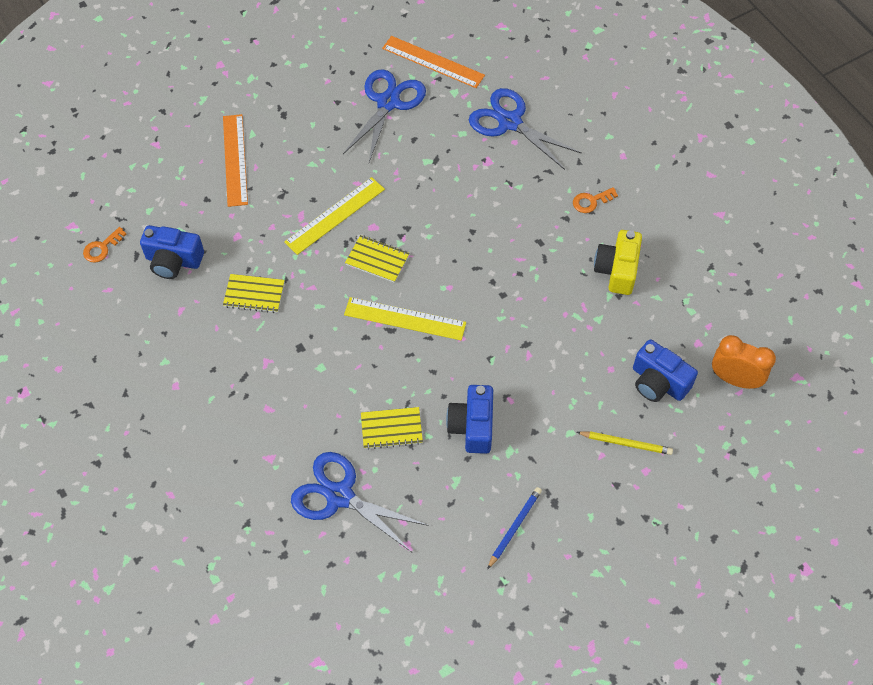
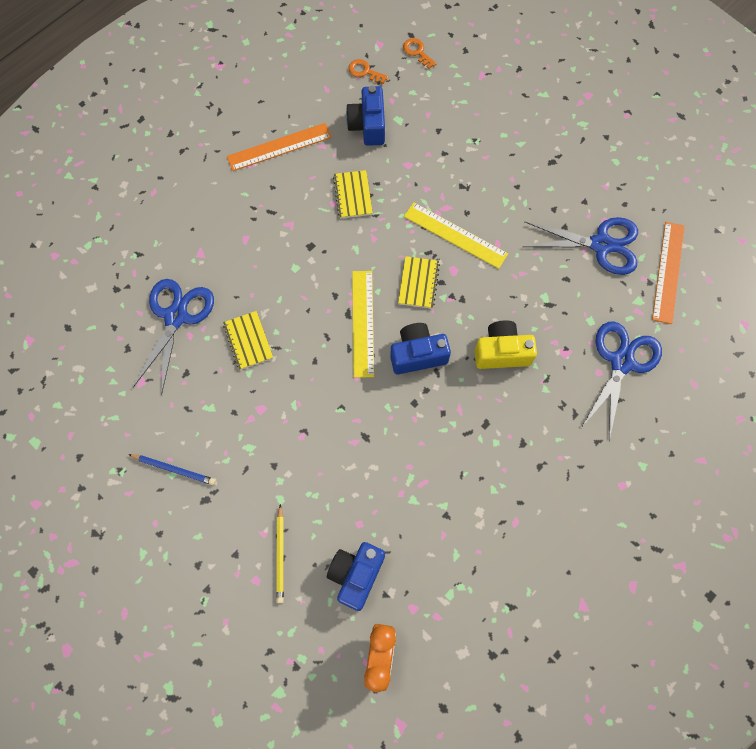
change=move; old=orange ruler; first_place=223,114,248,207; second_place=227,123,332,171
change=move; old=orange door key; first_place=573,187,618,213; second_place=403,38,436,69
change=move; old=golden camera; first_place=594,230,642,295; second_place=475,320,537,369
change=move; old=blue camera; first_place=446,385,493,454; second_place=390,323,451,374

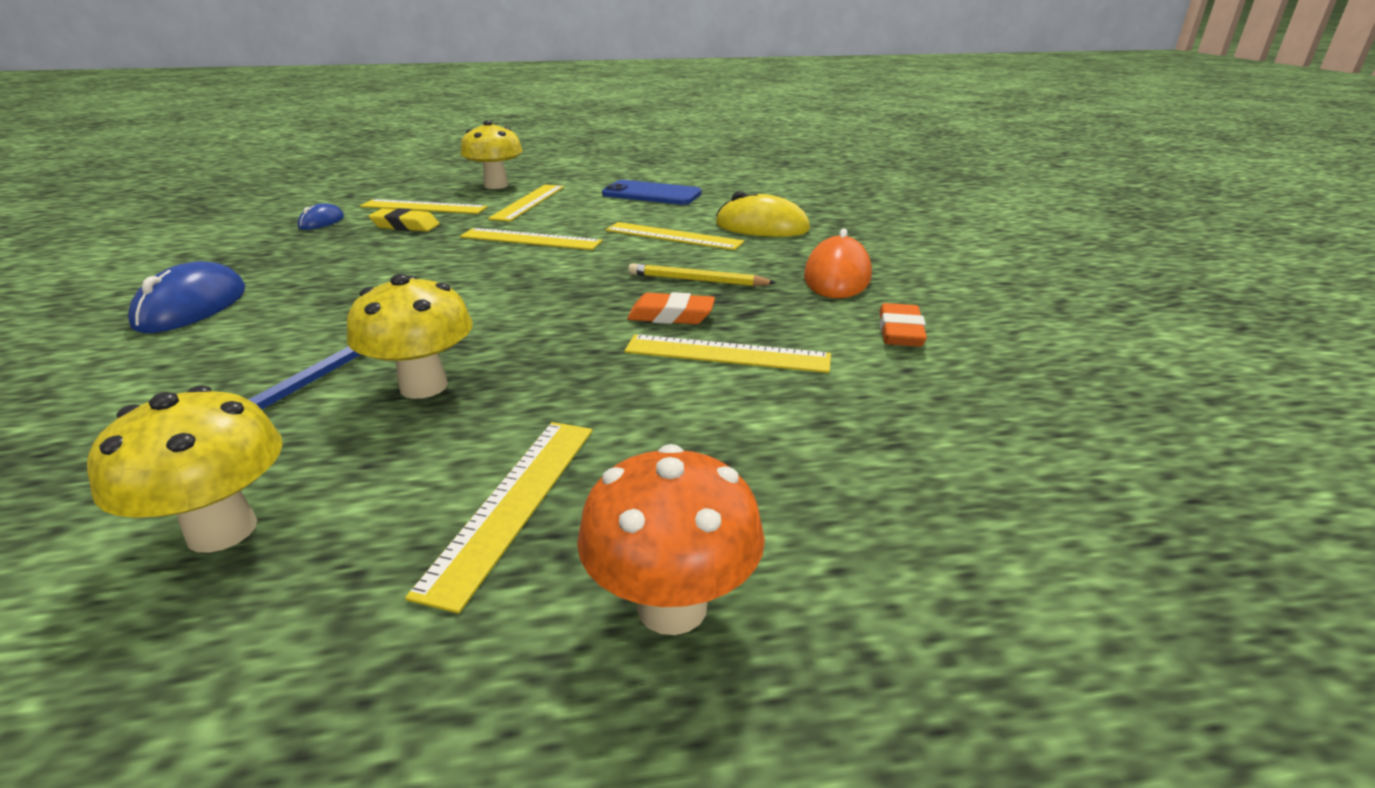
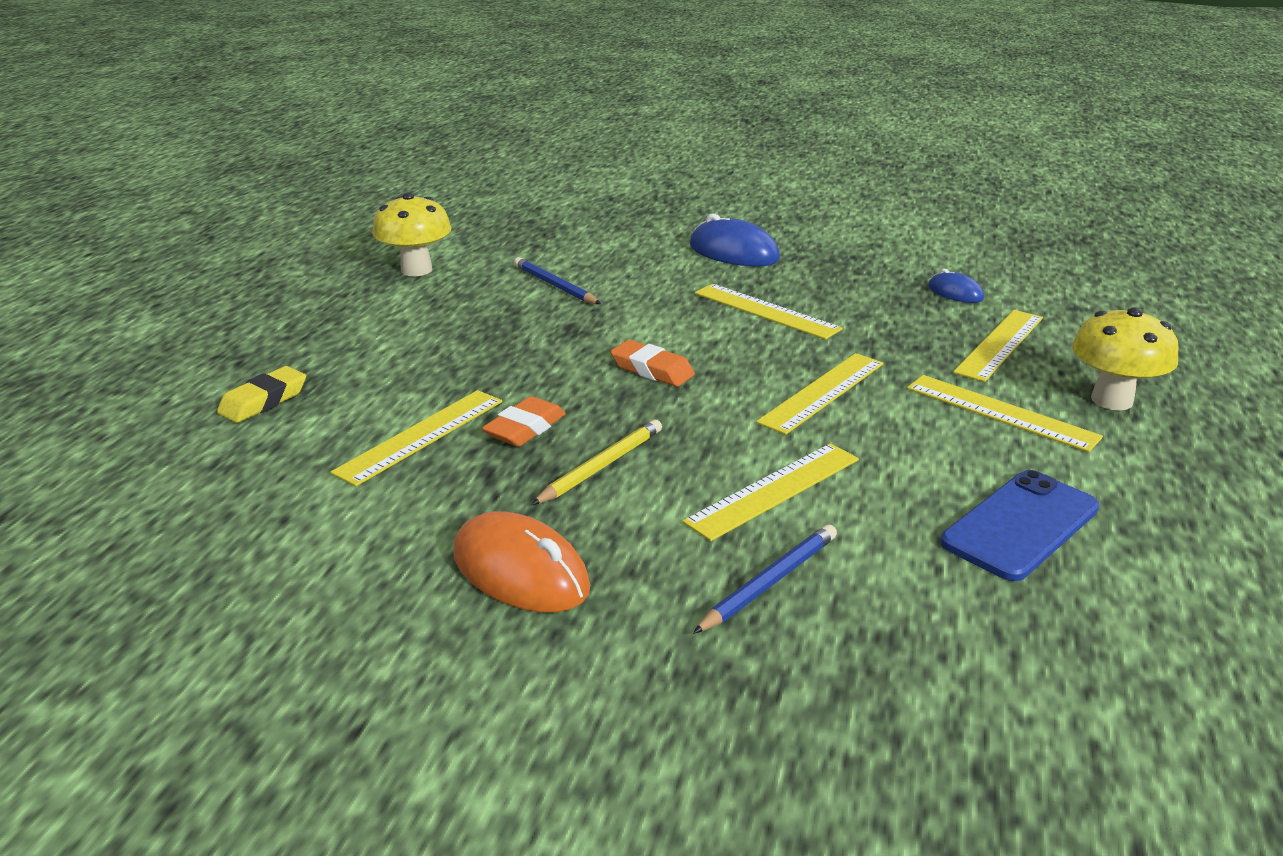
change=replace; old=golden computer mouse; new=blue pencil; first_place=716,191,810,237; second_place=693,524,837,634
change=move; old=golden pencil eraser; first_place=369,208,440,232; second_place=217,366,306,423
change=delete; old=golden toadstool; first_place=347,274,473,399
change=move; old=orange pencil eraser; first_place=879,303,927,347; second_place=611,340,695,387
change=move; old=golden ruler; first_place=405,422,592,614; second_place=695,284,843,340
change=delete; old=orange toadstool; first_place=577,444,765,635

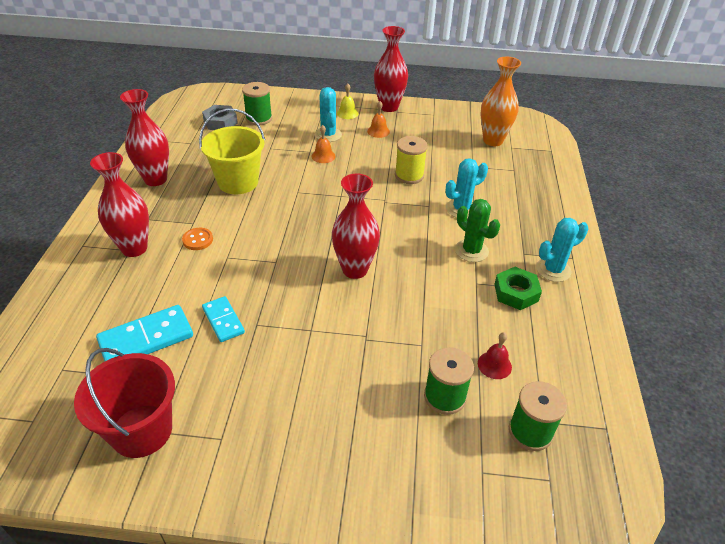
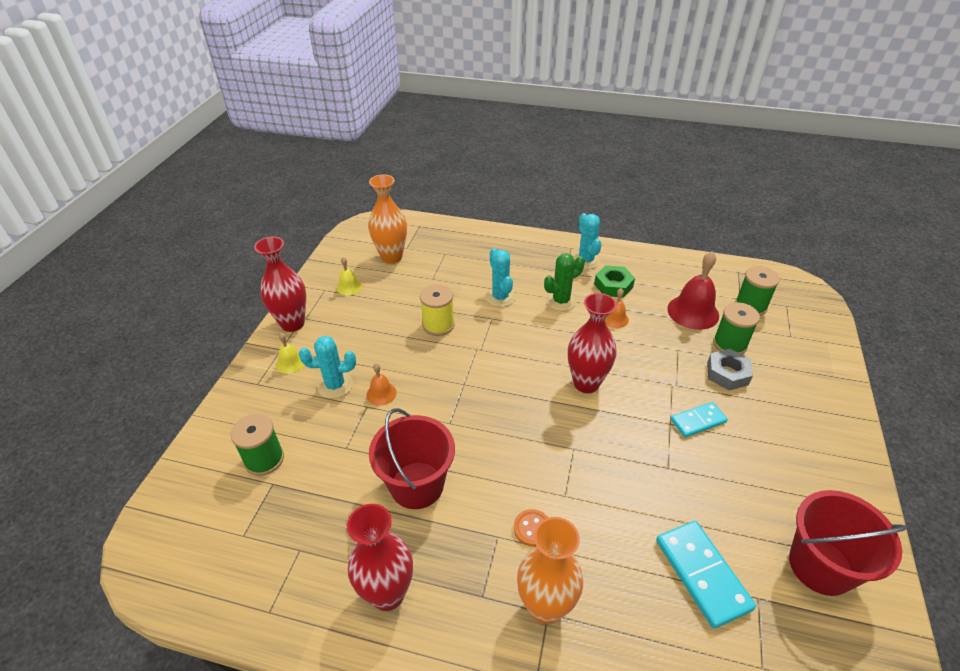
change=move; old=orange school bell; first_place=367,101,390,138; second_place=605,288,629,328
change=move; old=gray hexagon nut; first_place=202,105,238,130; second_place=707,349,753,390
change=recolor; old=golden pail; new=red pail; first_place=199,109,265,194; second_place=369,408,455,509
change=recolor; old=red vase; new=orange vase; first_place=90,152,149,257; second_place=517,517,583,625
change=move; old=turquoise domino tile; first_place=202,296,245,342; second_place=671,402,728,437
change=resize; old=red school bell; first_place=478,332,512,379; second_place=667,251,719,330; factor=1.9
change=insert; new=golden school bell; second_place=337,257,362,295

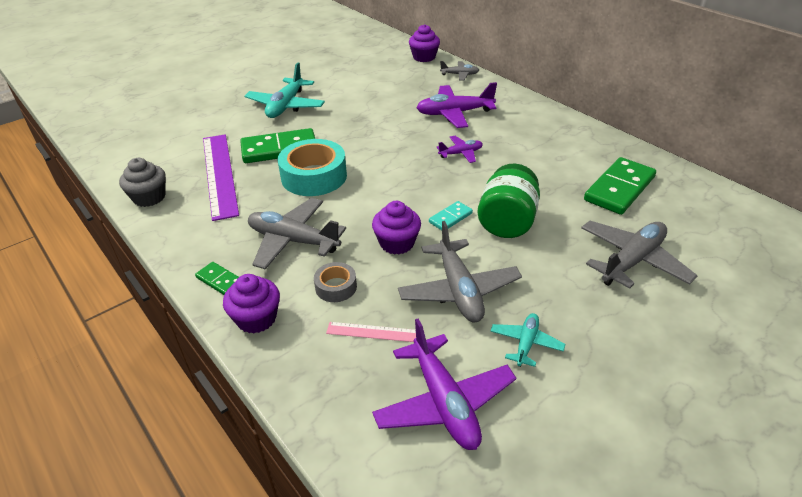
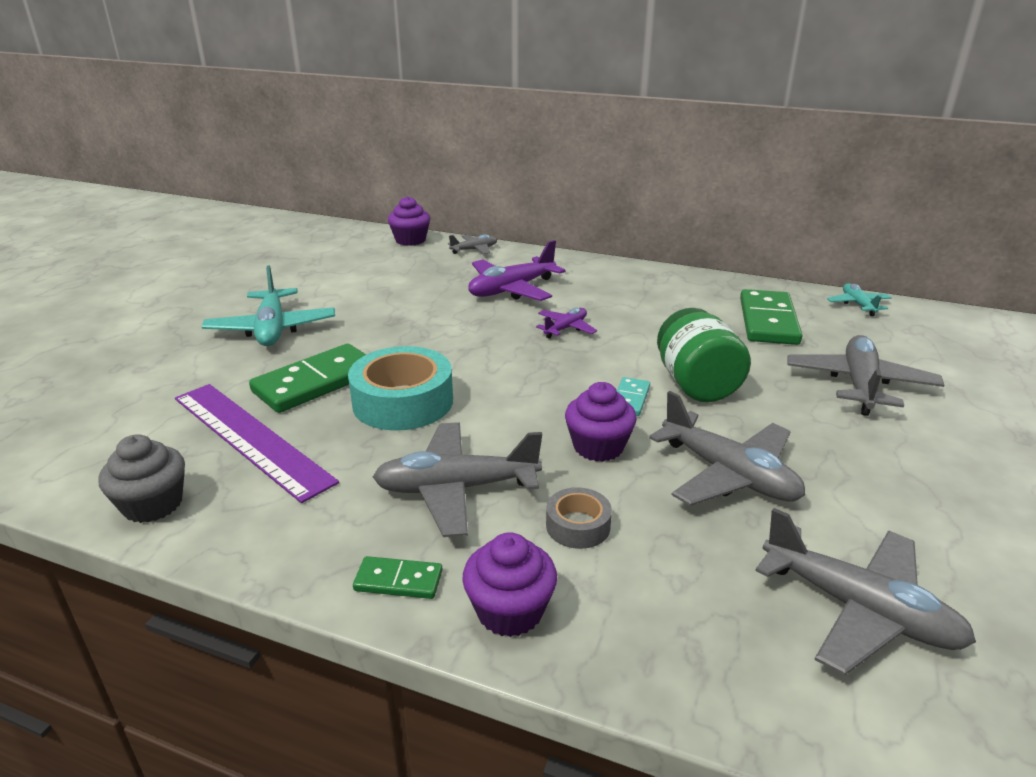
change=move; old=turquoise aeroplane; first_place=491,313,566,367; second_place=827,283,892,316
change=recolor; old=purple aeroplane; new=gray aeroplane; first_place=372,319,516,450; second_place=755,508,976,676
change=delete; old=rose-pink ruler; first_place=326,322,416,342

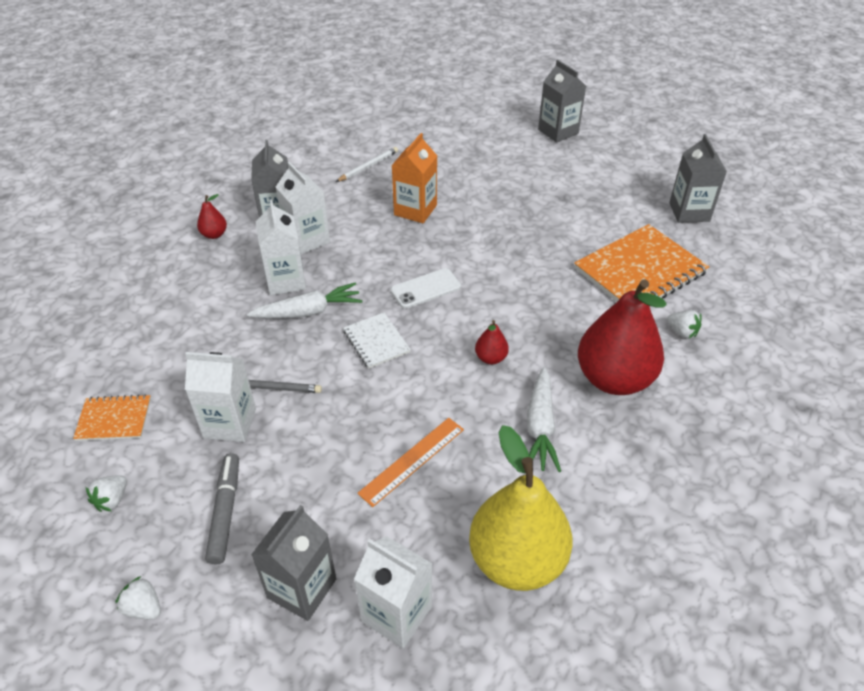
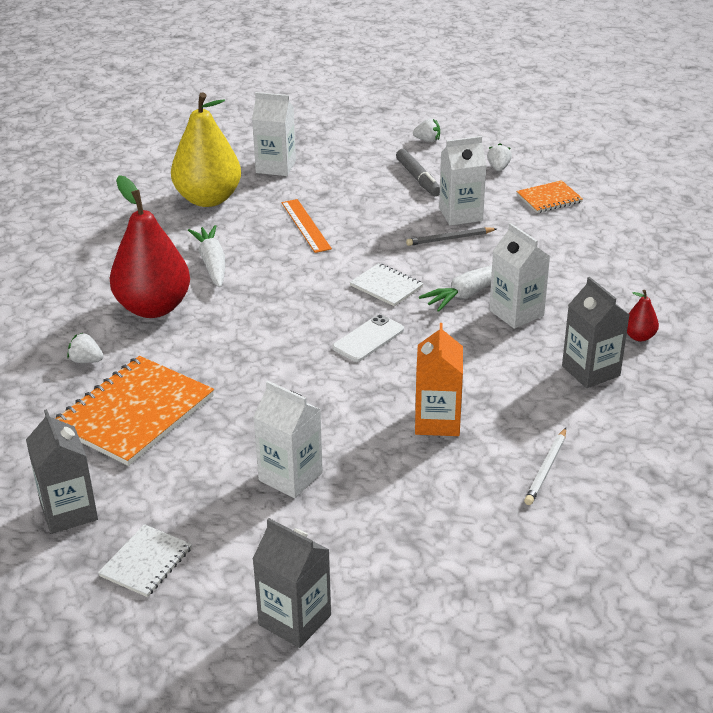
change=move; old=white carton; first_place=276,162,330,254; second_place=253,381,323,498
change=delete; old=red toy pear; first_place=475,320,509,364
change=rotate; old=orange ruler; first_place=357,418,464,507; second_place=282,199,332,253; degrees=-45
change=delete; old=gray carton; first_place=251,505,336,621
change=insert; new=white notebook; second_place=98,524,192,597

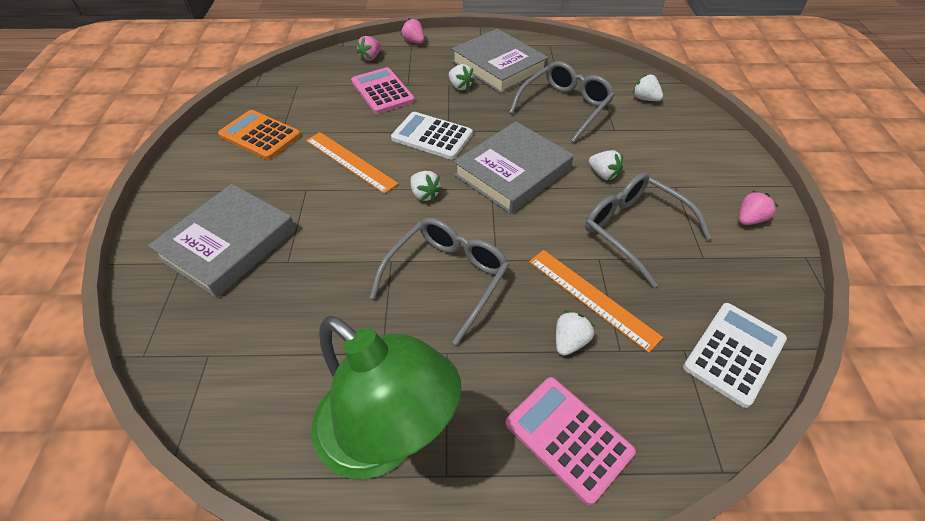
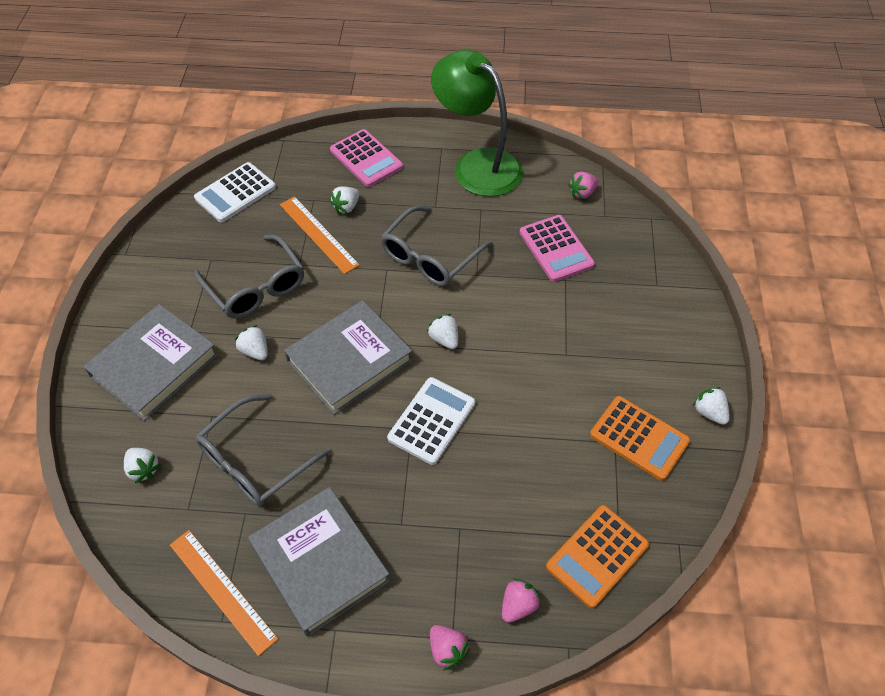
change=move; old=white toy strawberry; first_place=449,64,475,91; second_place=693,387,730,425
change=move; old=rose-pink adding machine; first_place=351,67,415,114; second_place=519,215,595,282
change=rotate; old=white adding machine; first_place=391,112,473,159; second_place=387,377,475,465; degrees=-90
change=move; old=orange ruler; first_place=306,132,398,194; second_place=170,530,278,656
change=move; old=gray hardcover; first_place=148,184,296,298; second_place=83,304,218,421
change=move; old=rose-pink toy strawberry; first_place=739,190,778,225; second_place=568,172,599,199
change=insert; new=orange adding machine; second_place=546,505,649,608

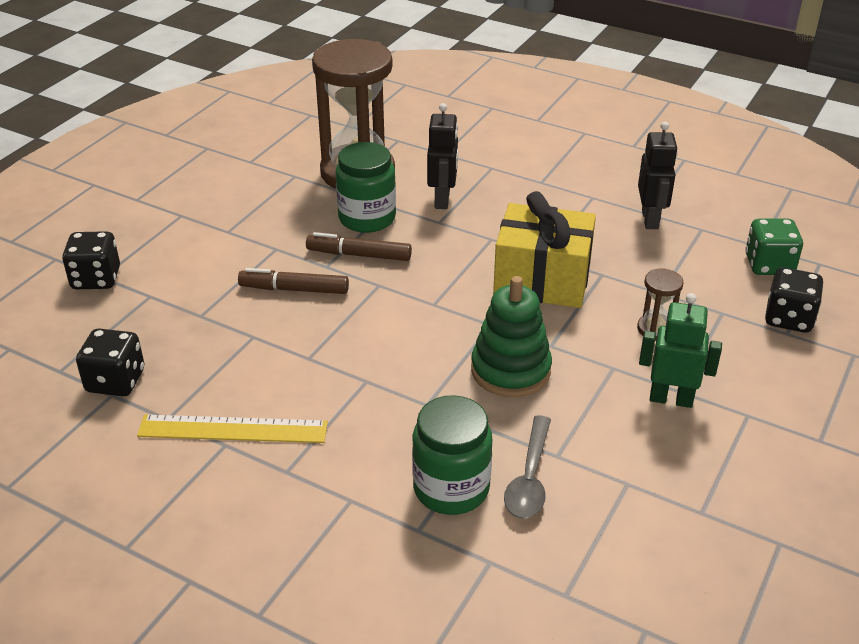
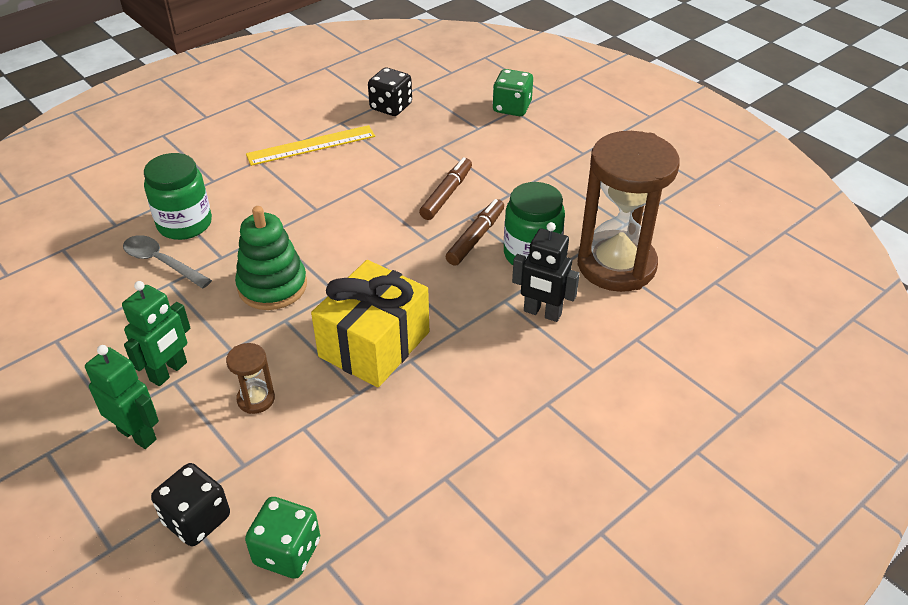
change=delete; old=ebony robot figure; first_place=638,122,678,229
change=recolor; old=ebony dice; new=green dice; first_place=62,231,120,289; second_place=492,69,533,116
change=rotate; old=golden ruler; first_place=137,415,328,443; second_place=246,125,375,166; degrees=45
change=insert; new=green robot figure; second_place=85,345,159,449

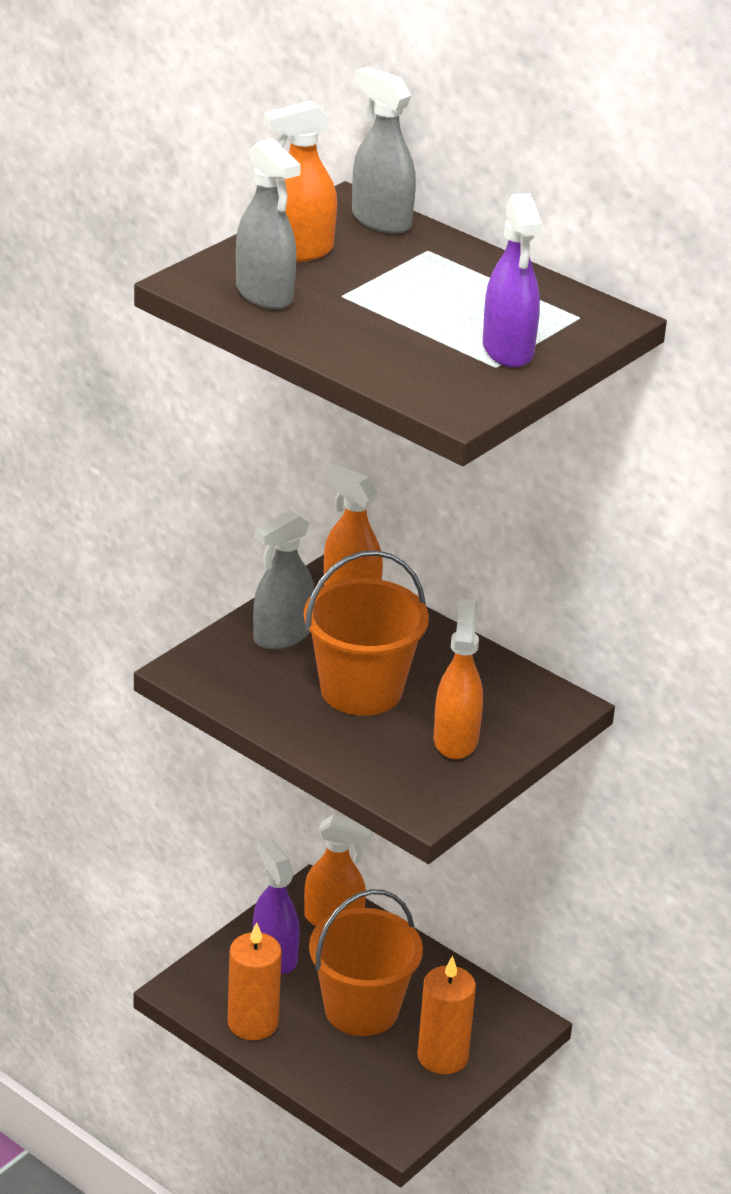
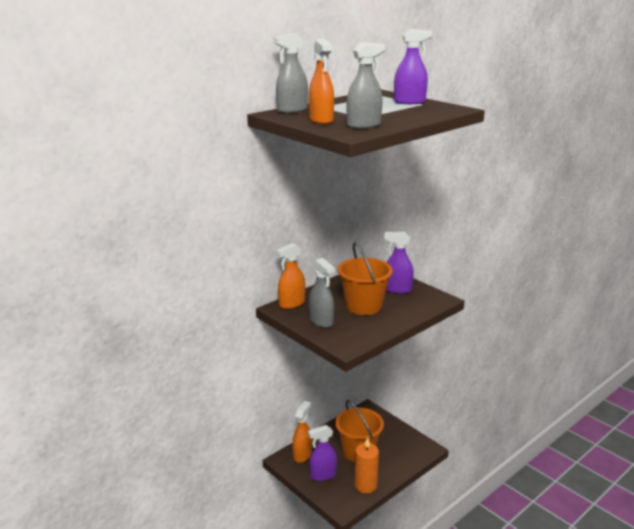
change=recolor; old=orange spray cleaner; new=purple spray cleaner; first_place=434,599,483,759; second_place=384,232,414,294
change=delete; old=orange wax candle; first_place=417,956,476,1074

